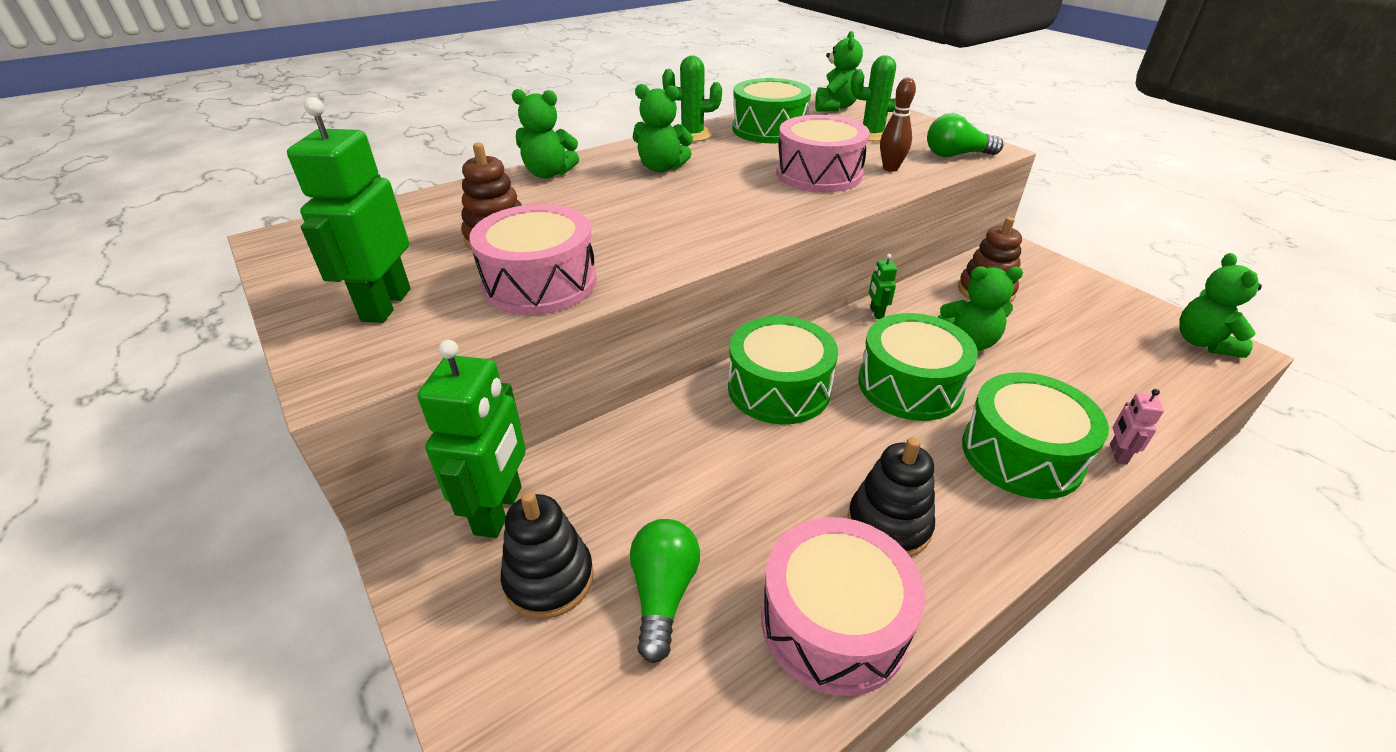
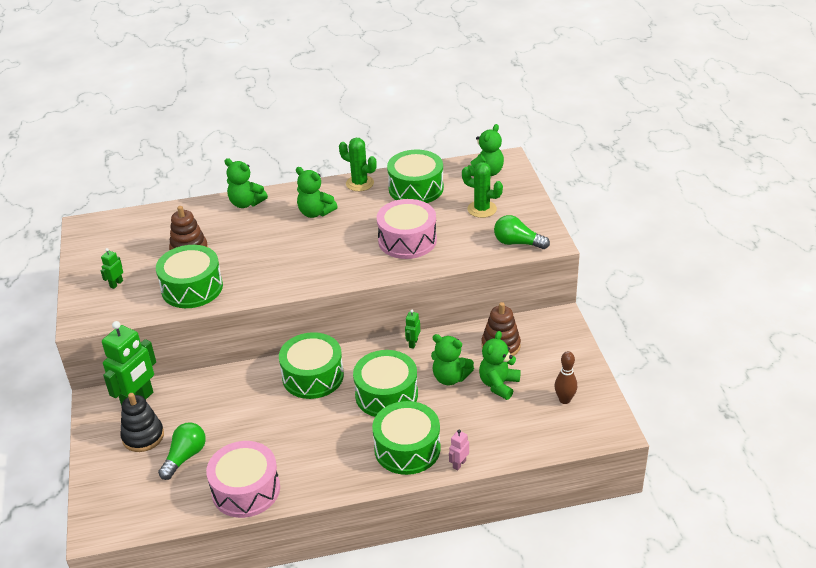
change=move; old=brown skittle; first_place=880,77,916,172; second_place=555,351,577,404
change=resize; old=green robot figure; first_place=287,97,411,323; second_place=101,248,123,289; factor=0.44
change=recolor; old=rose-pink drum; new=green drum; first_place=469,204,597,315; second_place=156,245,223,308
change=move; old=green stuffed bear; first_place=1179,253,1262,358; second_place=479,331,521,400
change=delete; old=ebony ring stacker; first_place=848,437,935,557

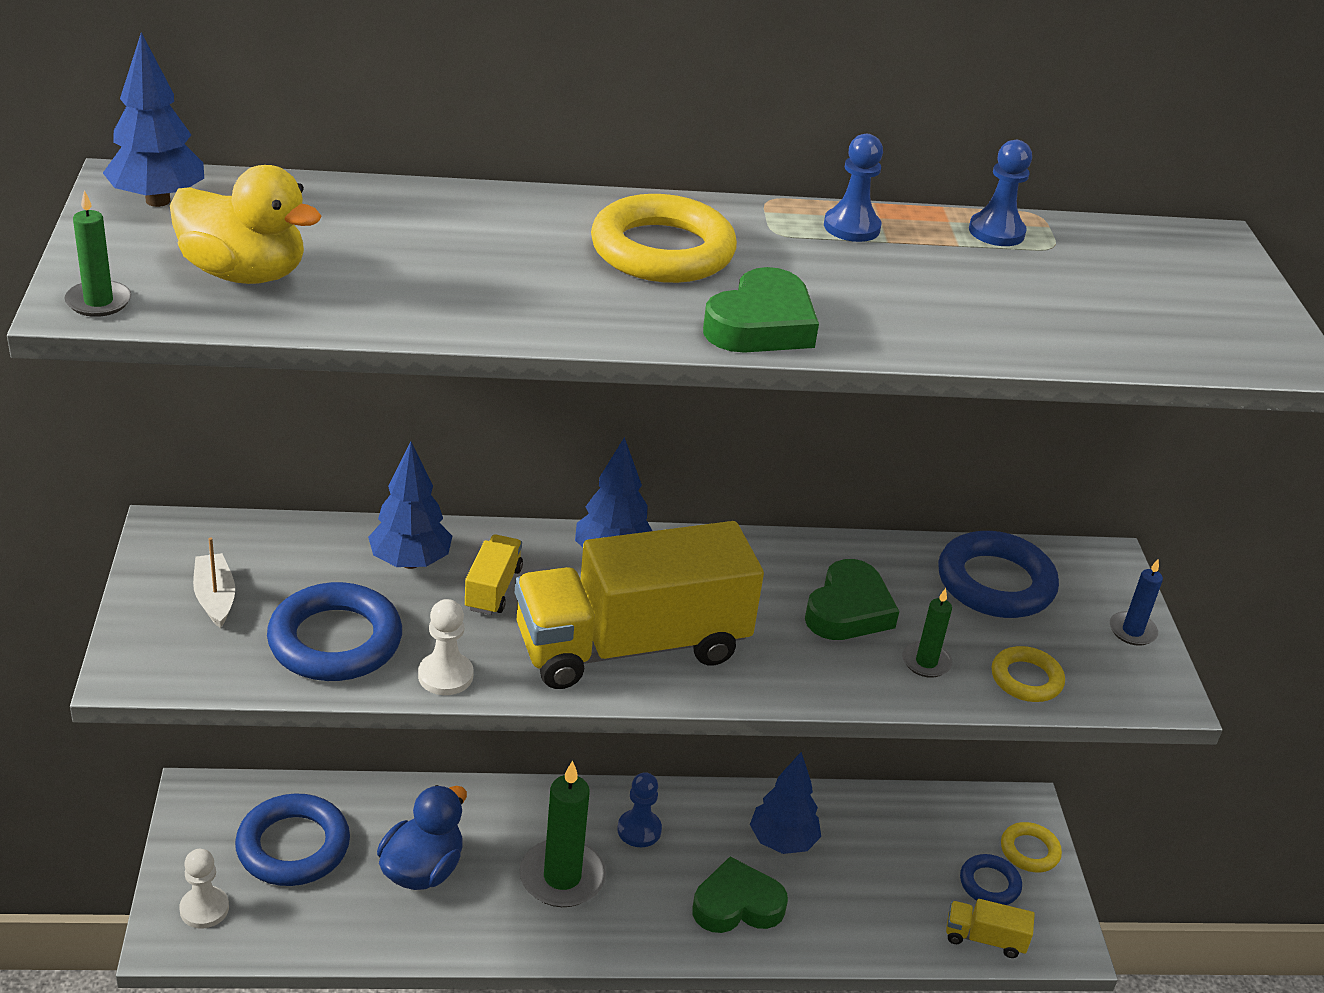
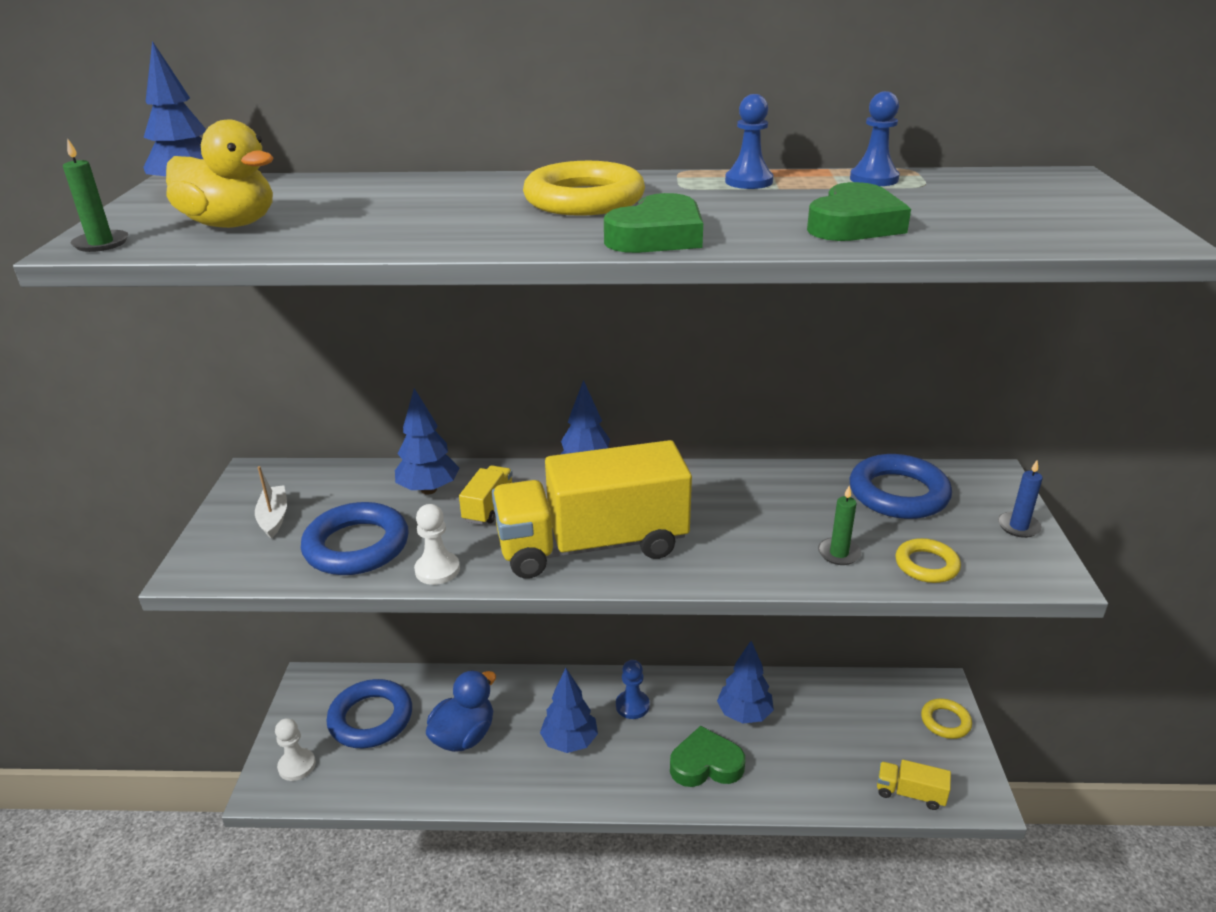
change=move; old=green heart; first_place=805,559,899,640; second_place=807,182,911,241
change=replace; old=green wax candle; new=blue fir tree; first_place=519,760,606,907; second_place=540,668,598,753
change=delete; old=blue ring; first_place=960,854,1022,905

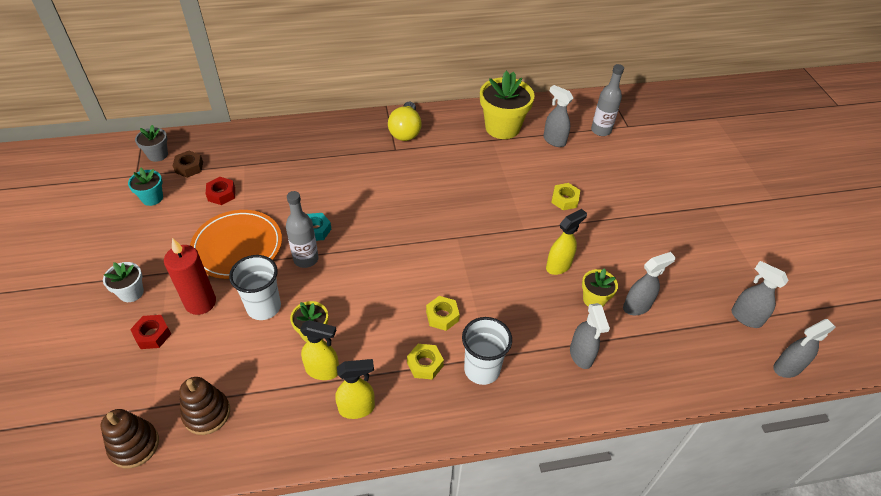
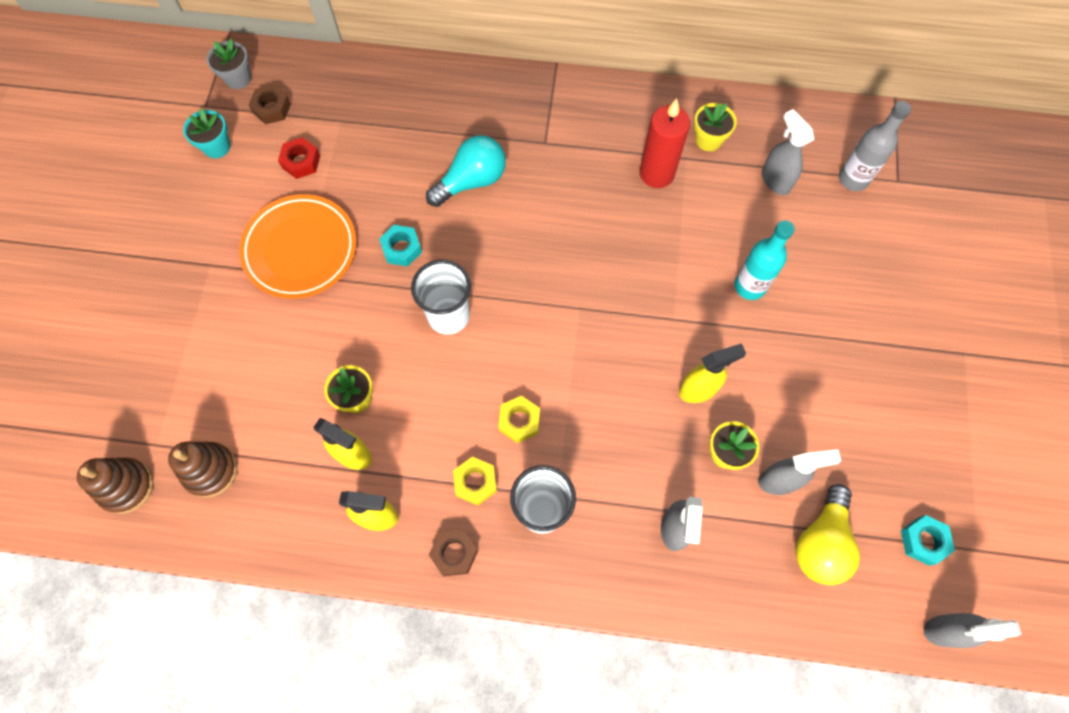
change=resize; old=golden flower pot; first_place=480,71,534,139; second_place=694,103,737,151; factor=0.52
change=move; old=golden lightbulb; first_place=388,102,422,141; second_place=796,484,860,585
change=replace; old=golden hexagon nut; new=turquoise flask; first_place=551,183,580,210; second_place=734,220,795,300
change=delete; old=gray flask; first_place=286,191,319,268
change=move; old=red wax candle; first_place=164,238,216,315; second_place=640,99,690,188
change=move; old=white tumbler; first_place=229,255,281,320; second_place=411,260,471,334
change=replace; old=gray spray cleaner; new=turquoise hexagon nut; first_place=731,261,788,328; second_place=901,515,955,566
change=delete; old=white flower pot; first_place=103,262,144,302
change=delete; old=red hexagon nut; first_place=130,315,171,349
change=insert; new=turquoise lightbulb; second_place=426,135,506,207
change=insert; new=brown hexagon nut; second_place=429,530,478,576

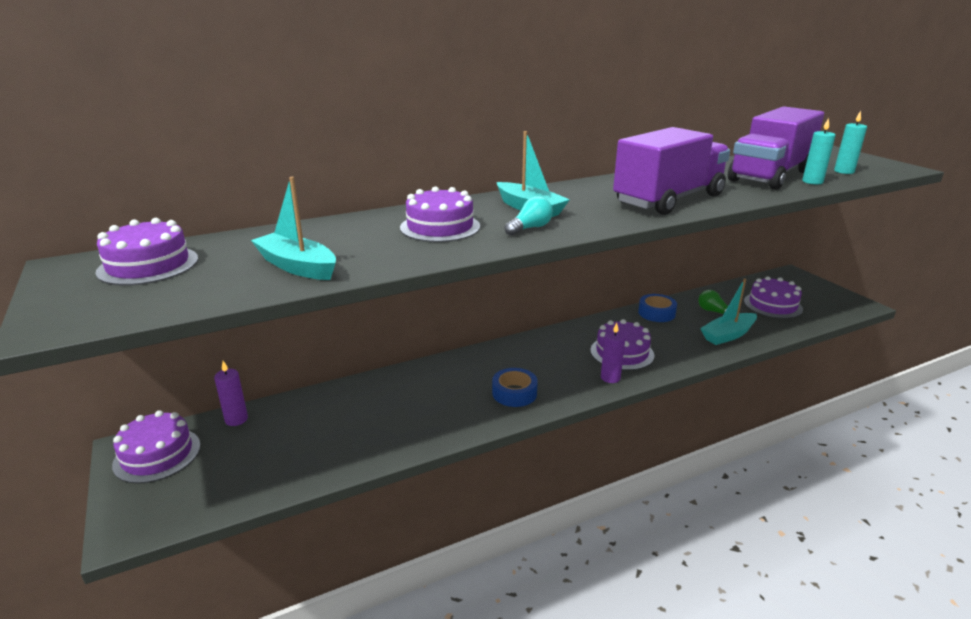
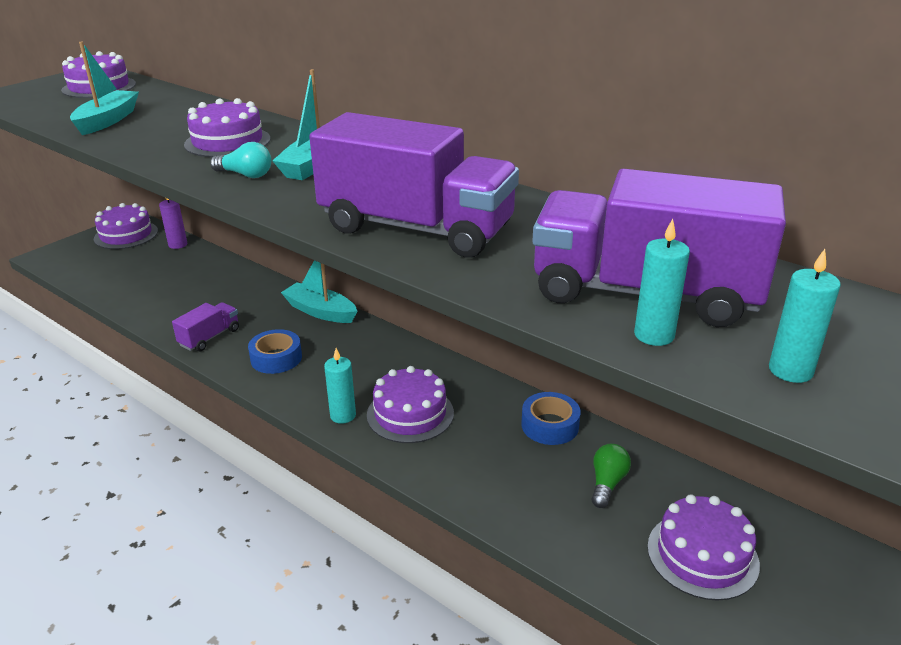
change=move; old=turquoise toy boat; first_place=700,278,757,345; second_place=281,260,357,323
change=recolor; old=purple wax candle; new=turquoise wax candle; first_place=601,323,626,383; second_place=324,348,356,424
change=insert; new=purple truck; second_place=172,302,239,351

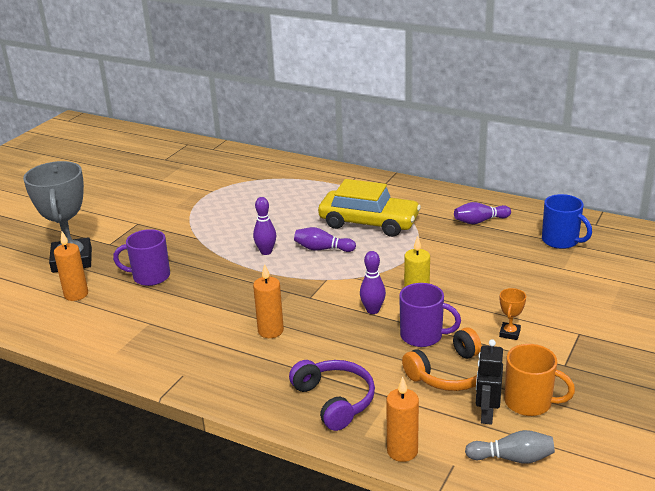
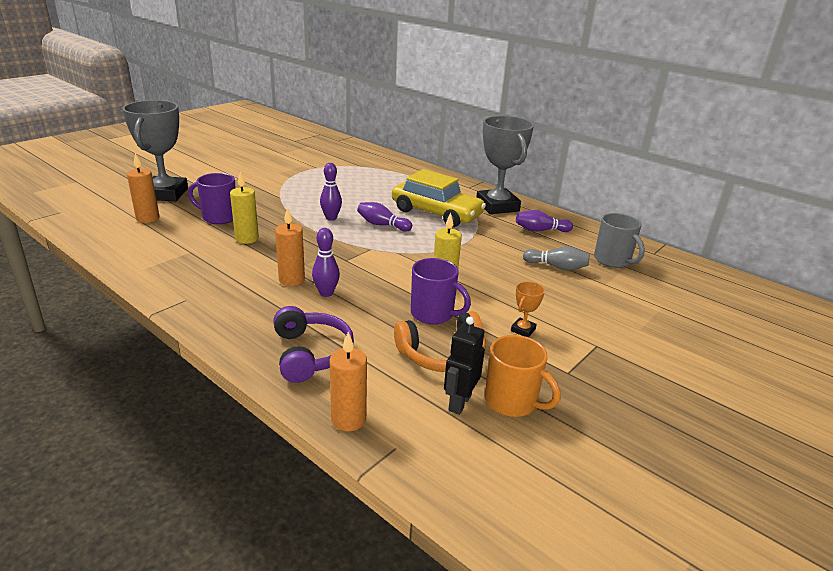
change=recolor; old=blue coffee mug; new=gray coffee mug; first_place=542,194,592,249; second_place=594,213,645,268
change=move; old=purple skittle; first_place=360,251,386,314; second_place=312,228,340,297
change=move; old=gray skittle; first_place=465,430,555,464; second_place=523,246,589,271
change=insert; new=gray trophy; second_place=476,116,534,214
change=insert; new=golden wax candle; second_place=230,172,259,244

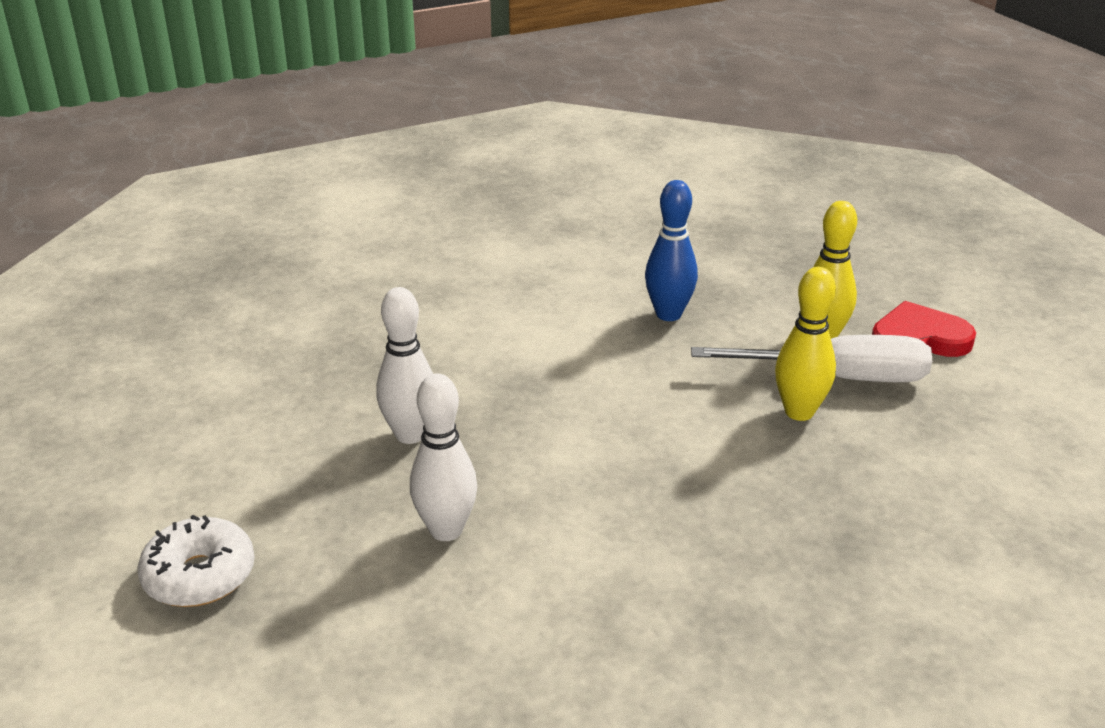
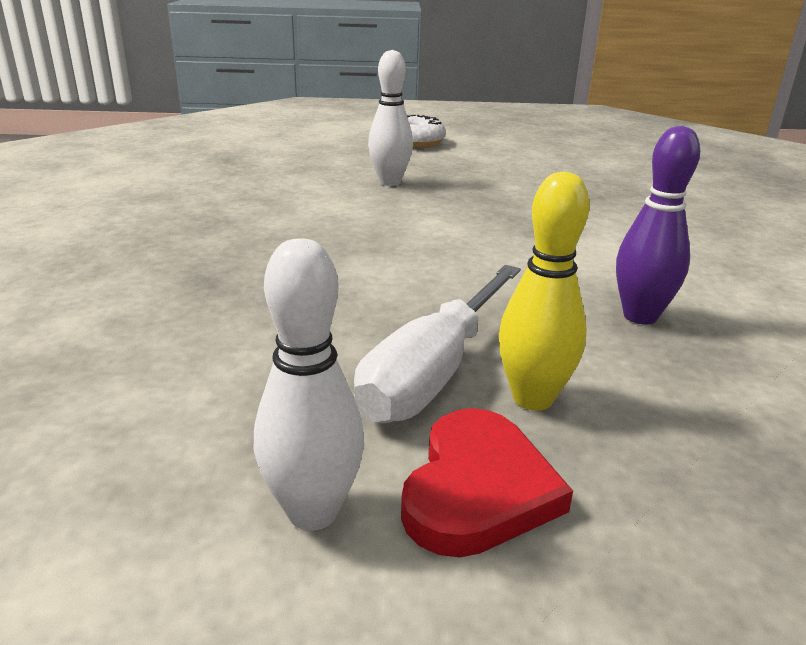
change=recolor; old=blue skittle; new=purple skittle; first_place=645,180,698,321; second_place=616,126,700,325
change=delete; old=golden skittle; first_place=775,267,836,421
change=move; old=white skittle; first_place=376,287,433,444; second_place=254,238,364,531

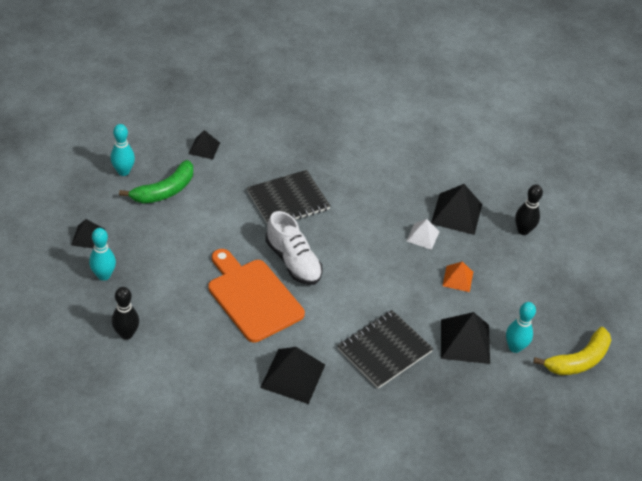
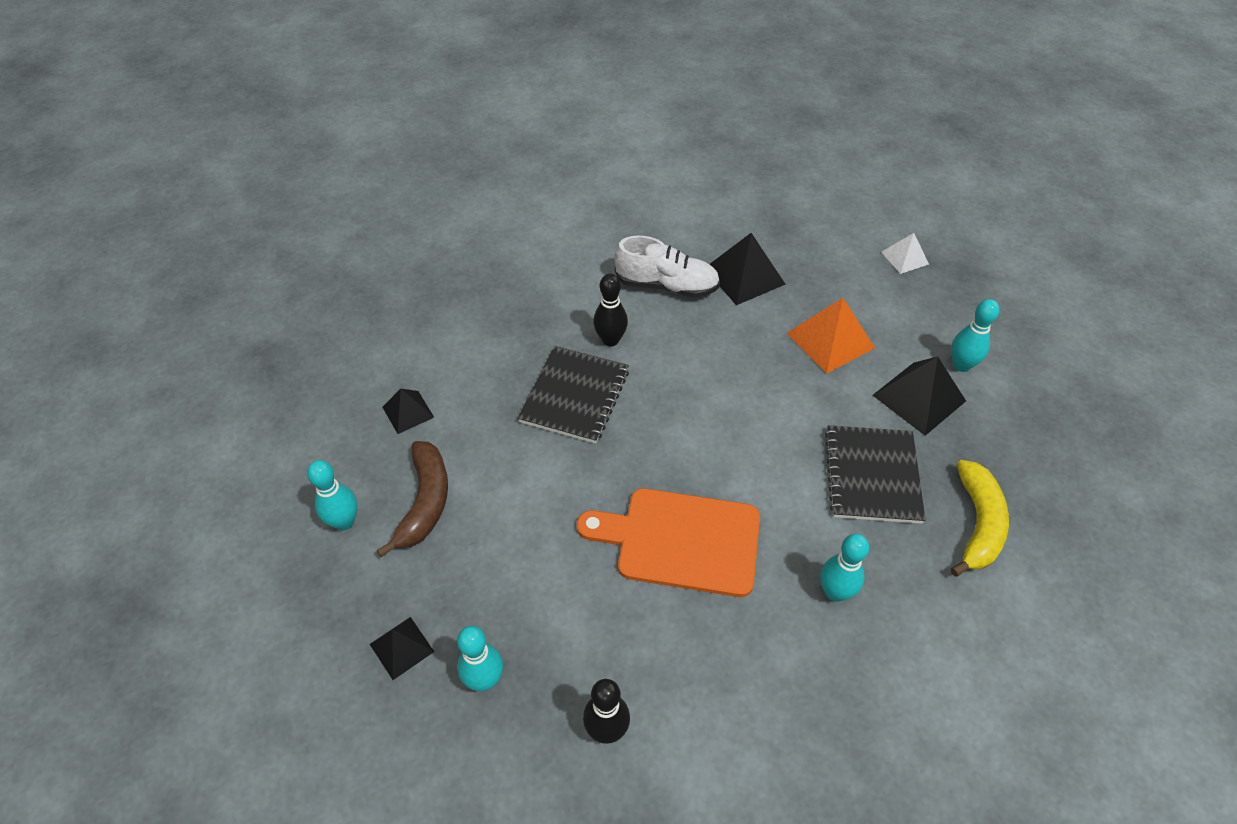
change=recolor; old=green toy banana; new=brown toy banana; first_place=119,160,193,204; second_place=377,441,448,557
change=move; old=ebony skittle; first_place=515,185,543,235; second_place=593,274,628,347
change=move; old=white sneaker; first_place=265,211,322,285; second_place=615,236,720,298
change=move; old=white pyramid shape; first_place=407,219,439,250; second_place=881,233,929,274
change=resize; old=orange pyramid shape; first_place=443,262,473,292; second_place=787,298,875,374; factor=1.69
change=move; old=golden toy banana; first_place=533,327,611,375; second_place=951,460,1009,576
change=replace; old=ebony pyramid shape; new=turquoise skittle; first_place=260,347,325,404; second_place=820,534,869,602

